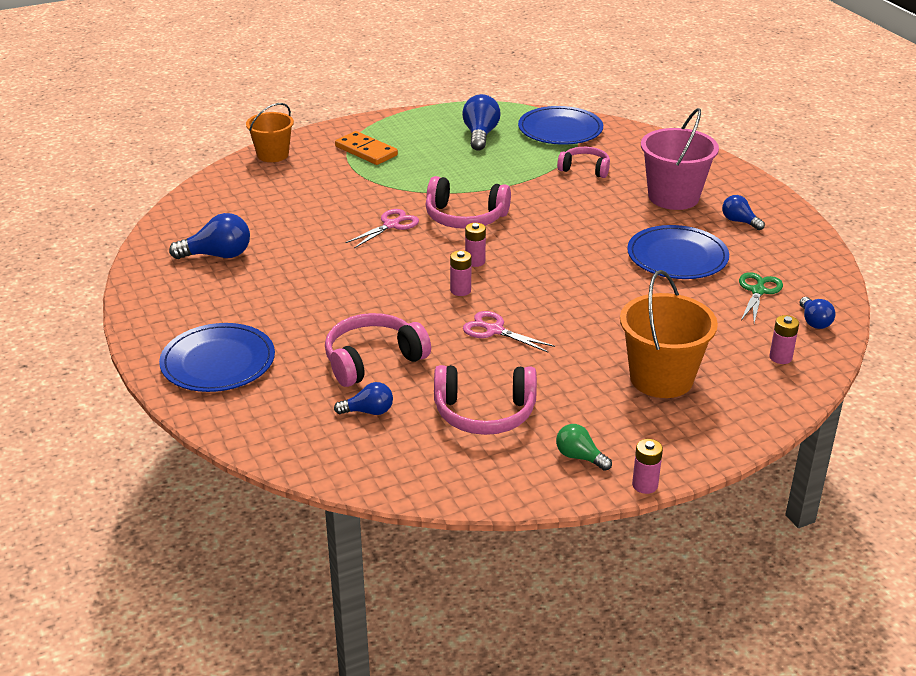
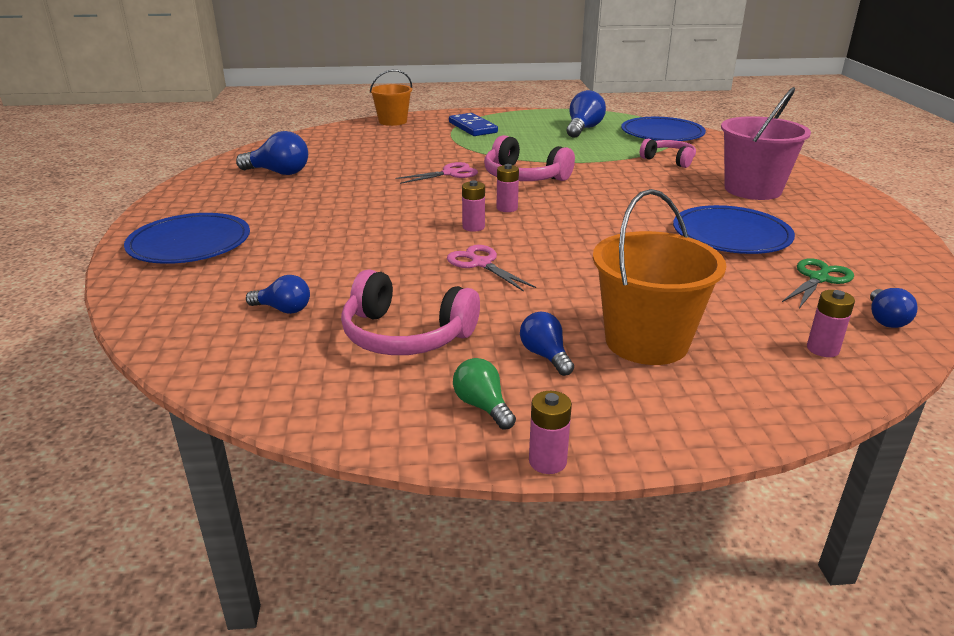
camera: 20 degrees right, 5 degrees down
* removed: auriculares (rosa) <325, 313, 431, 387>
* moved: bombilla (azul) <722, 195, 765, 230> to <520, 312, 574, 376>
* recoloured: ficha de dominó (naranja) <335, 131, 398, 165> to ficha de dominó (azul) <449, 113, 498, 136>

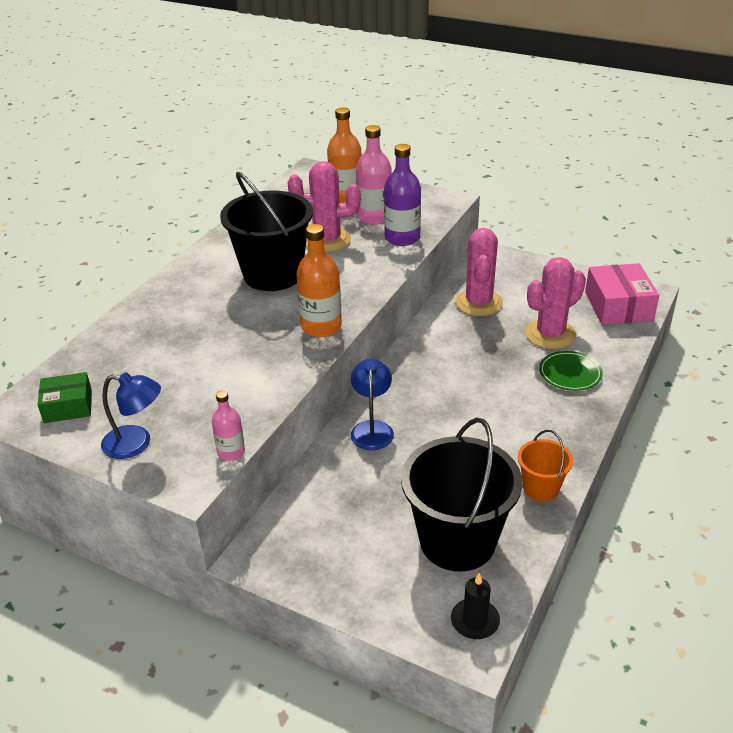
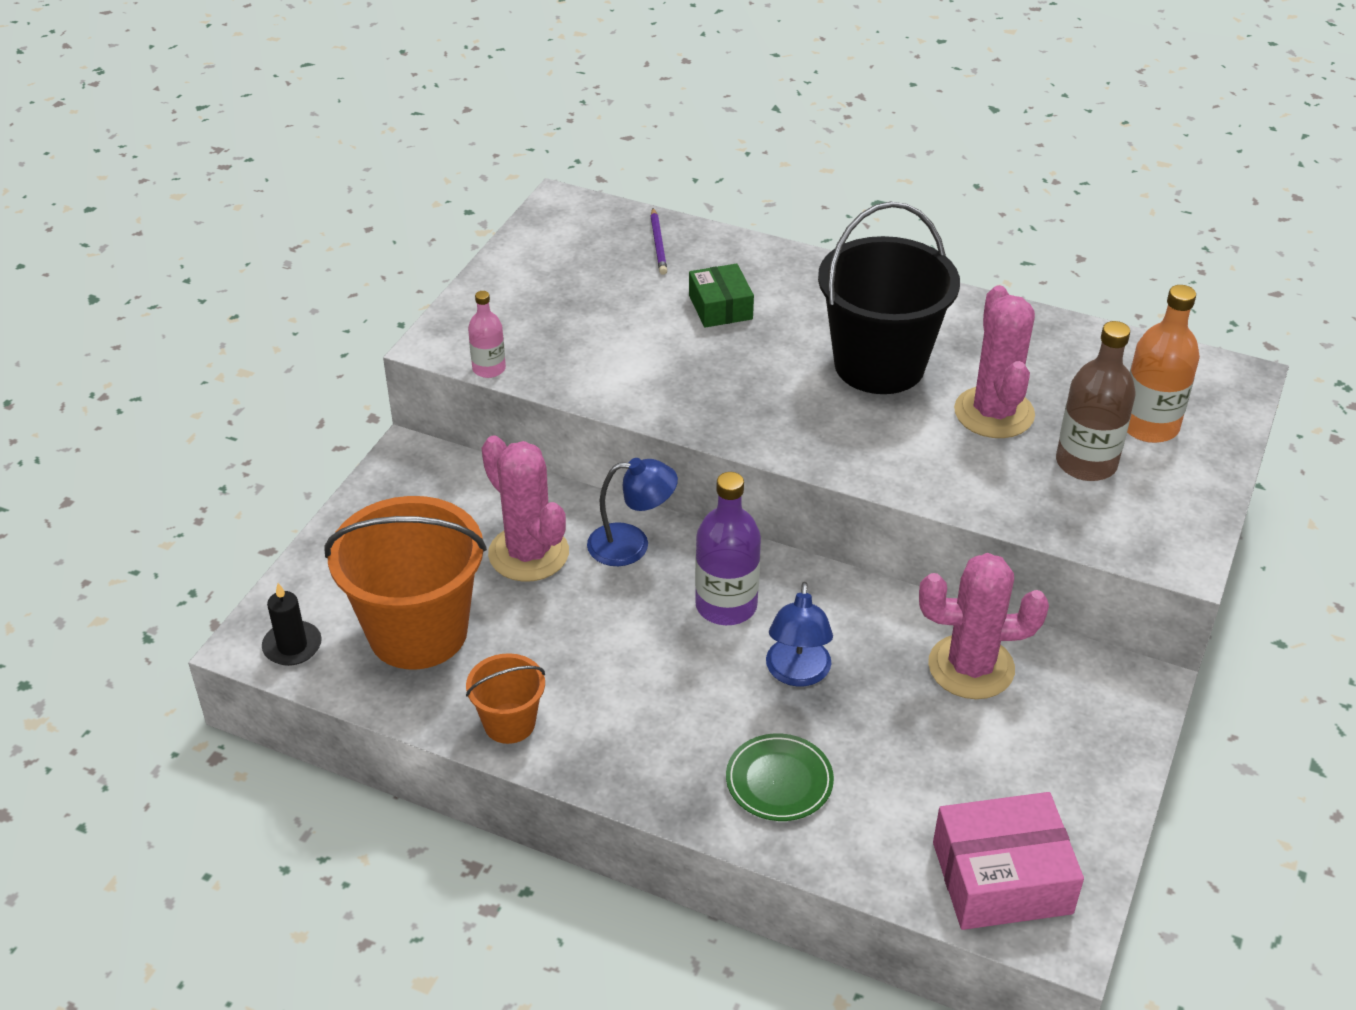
camera: 85 degrees right, 5 degrees up
* removed: botella (naranja) <296, 224, 342, 337>
* added: lápiz (morado) <650, 208, 667, 275>
* moved: caja (verde) <37, 372, 92, 423> to <689, 263, 754, 328>
* moved: lámpara (azul) <101, 372, 161, 459> to <766, 582, 833, 686>
* moved: botella (morado) <384, 144, 421, 246> to <695, 472, 761, 625>
* moved: cactus (rosa) <525, 257, 586, 349> to <481, 436, 569, 582>
* recoloured: botella (rosa) <356, 125, 391, 225> to botella (marrón) <1056, 321, 1136, 481>
* recoloured: balde (negro) <401, 417, 522, 572> to balde (naranja) <324, 496, 487, 670>

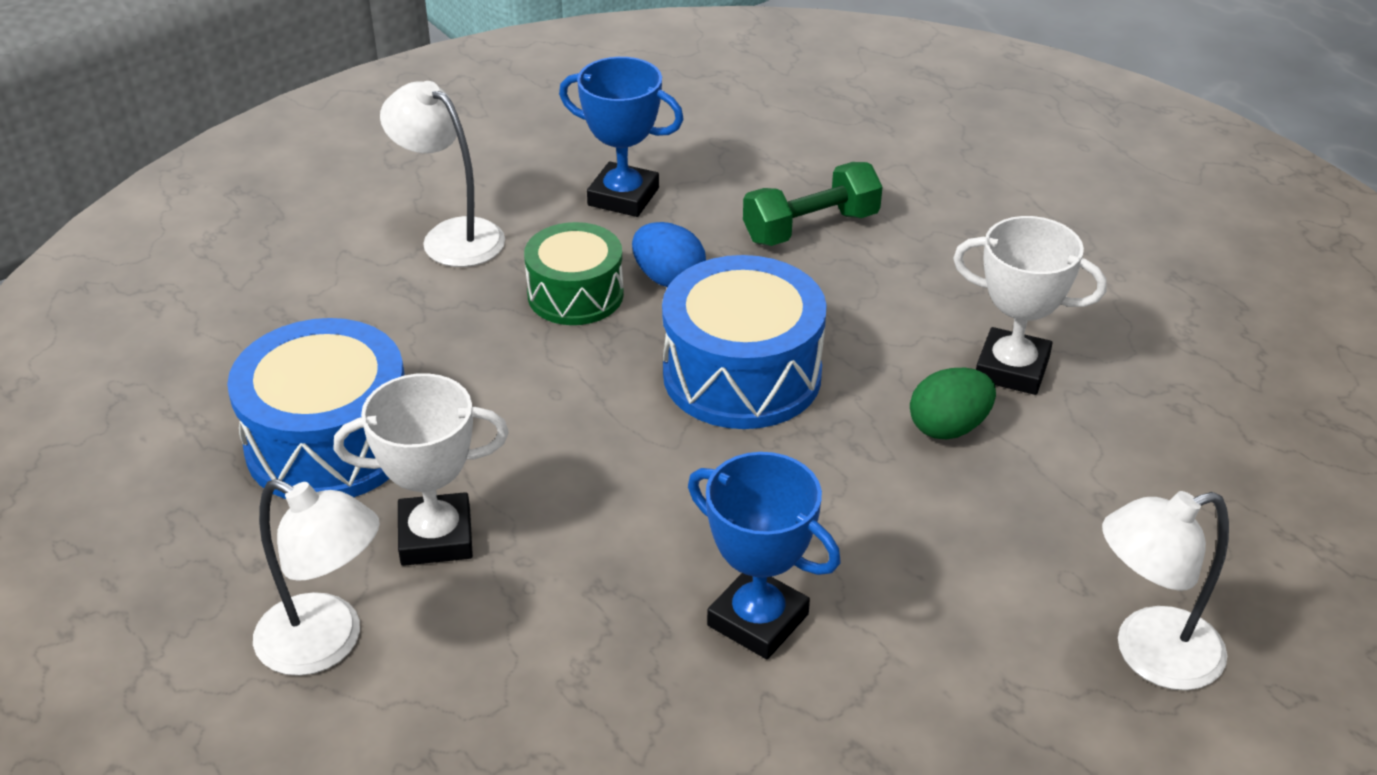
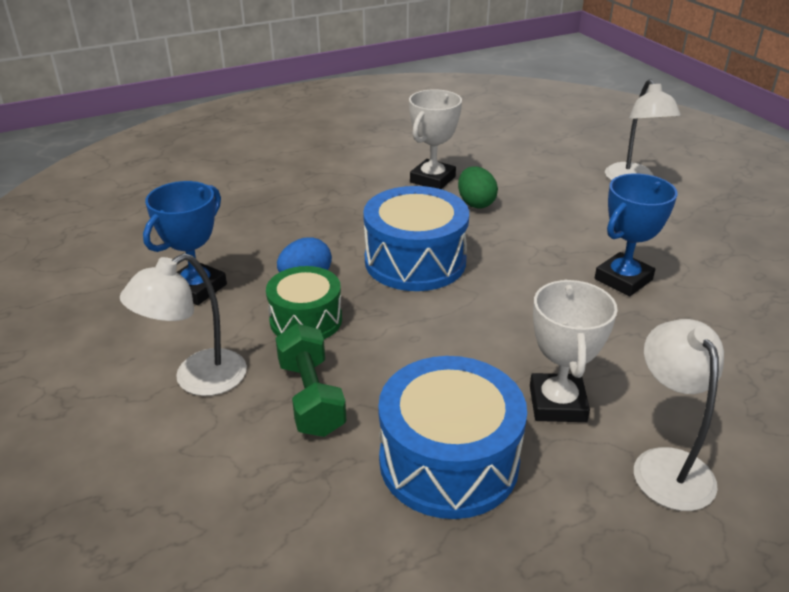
camera: 80 degrees left, 5 degrees down
* moved: mancuerna (verde) <743, 162, 882, 246> to <276, 323, 346, 437>
* turned: lámpara (blanco) <253, 479, 380, 676> = <634, 319, 724, 511> 45 degrees counterclockwise

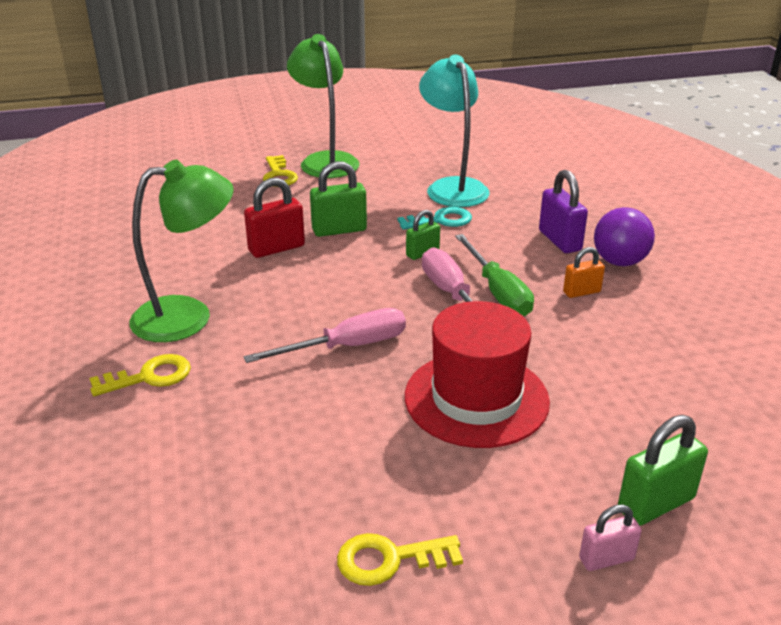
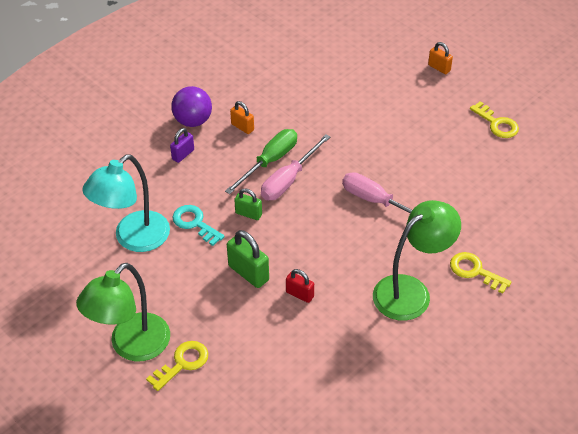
camera: 120 degrees left, 15 degrees up
* removed: sombrero (rojo) <405, 301, 550, 448>
* removed: candado (verde) <618, 415, 708, 526>
* recoloured: candado (rosa) <579, 504, 642, 571> to candado (naranja) <428, 42, 453, 74>
* turned: lámpara (verde) <129, 160, 234, 342> = <373, 200, 461, 321> 105 degrees clockwise
* resized: candado (rojo) <244, 178, 305, 258> = <286, 269, 314, 303> x0.62
* resized: candado (morado) <539, 170, 588, 253> = <170, 128, 194, 163> x0.62

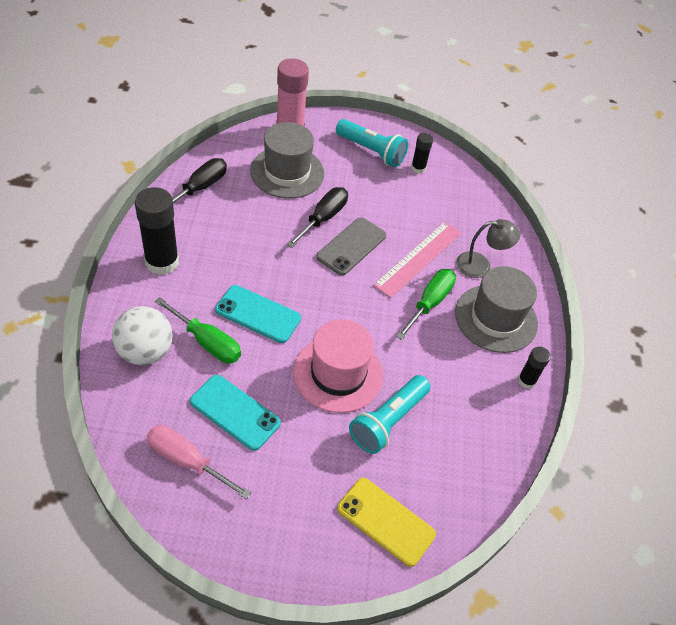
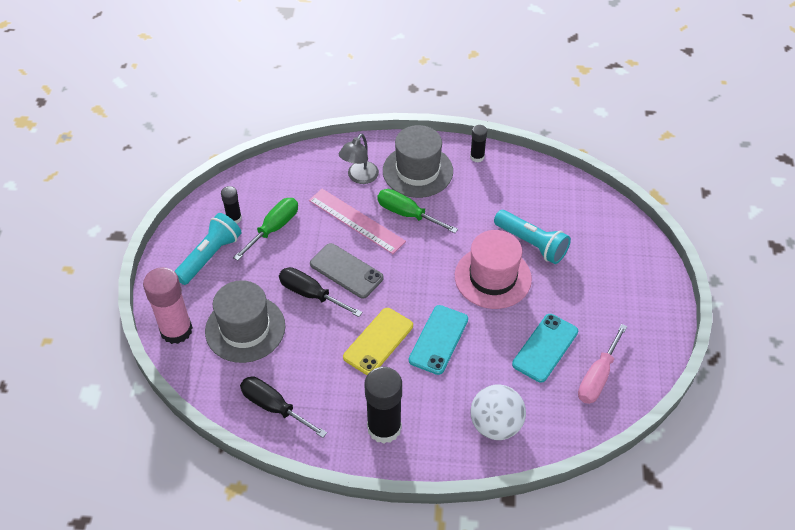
camera: 85 degrees left, 0 degrees up
* moved: destornillador (verde) <155, 297, 241, 363> to <233, 198, 298, 261>
* moved: móvil (amarillo) <337, 478, 436, 567> to <343, 308, 413, 375>
* turned: lámpara (gris) <456, 219, 520, 278> = <339, 134, 379, 184> 150 degrees counterclockwise

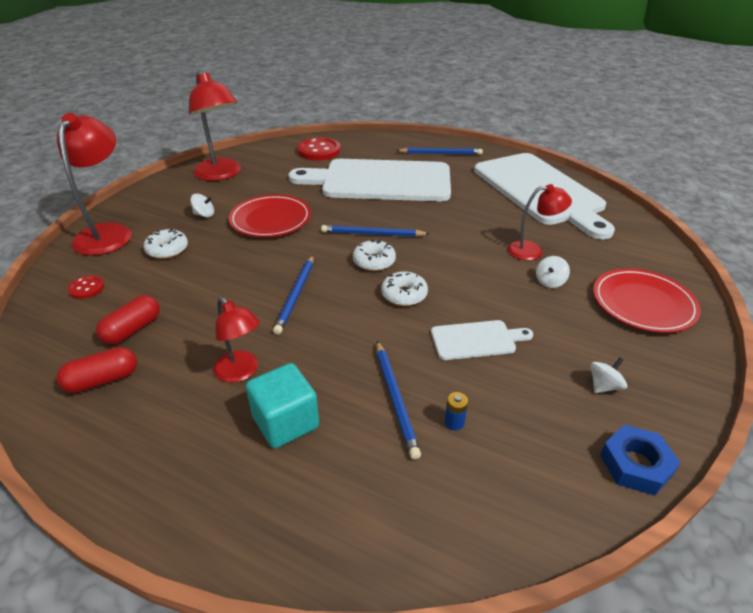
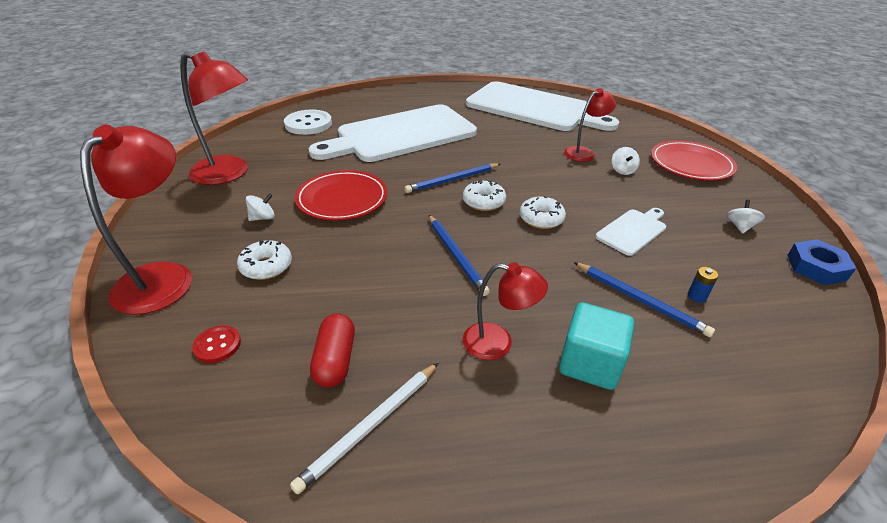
camera: 35 degrees left, 0 degrees up
* removed: lápiz (azul) <396, 148, 483, 155>
* replaced: cápsula (rojo) <56, 347, 137, 393> to lápiz (blanco) <290, 363, 438, 494>
* recoloured: botón (rojo) <297, 138, 340, 161> to botón (blanco) <284, 110, 332, 135>
* turned: lámpara (rojo) <57, 113, 132, 256> = <80, 125, 192, 315> 45 degrees clockwise

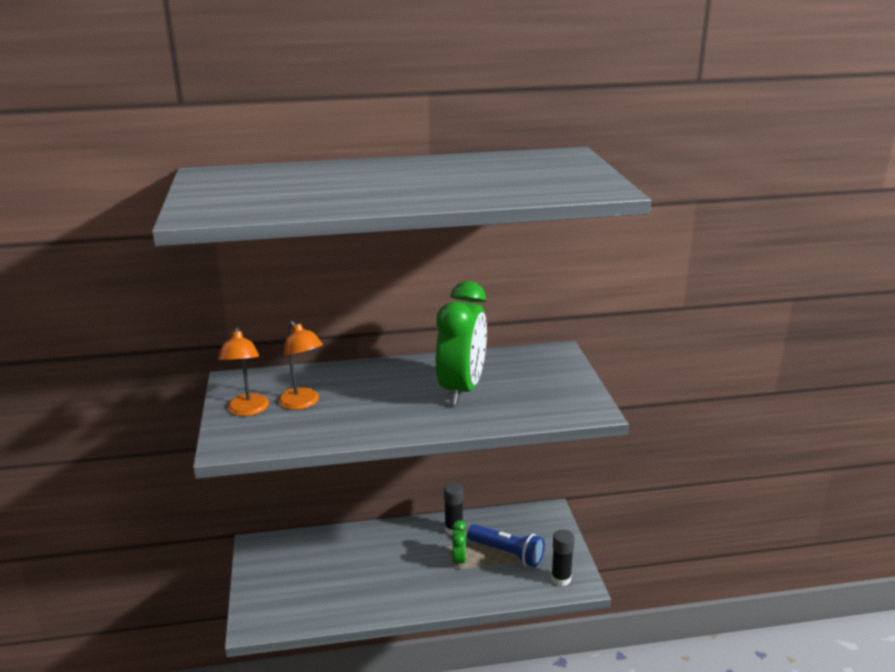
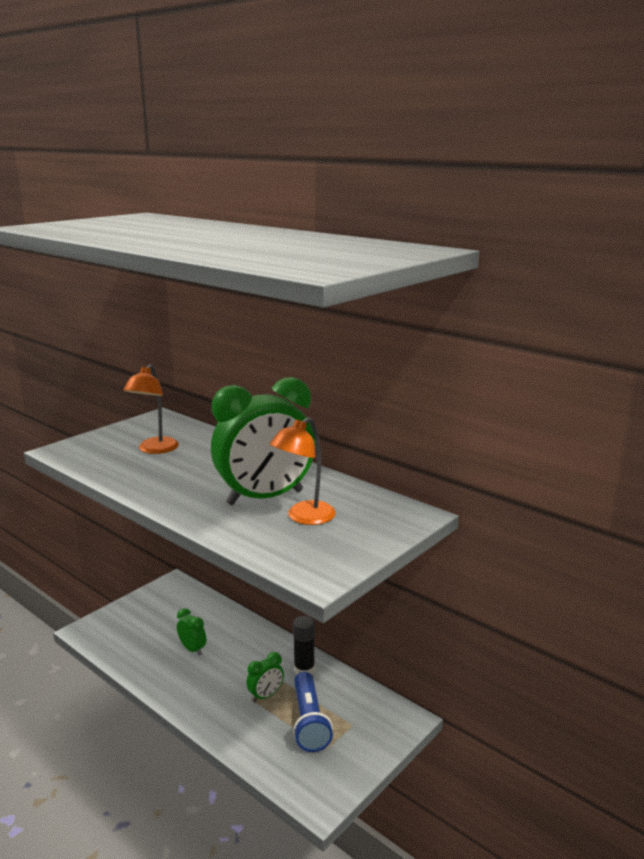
camera: 50 degrees right, 5 degrees down
* removed: barra de pegamento (negro) <551, 529, 575, 586>
* added: despertador (verde) <177, 608, 206, 656>
* moved: lámpara (naranja) <218, 327, 269, 416> to <270, 417, 336, 525>

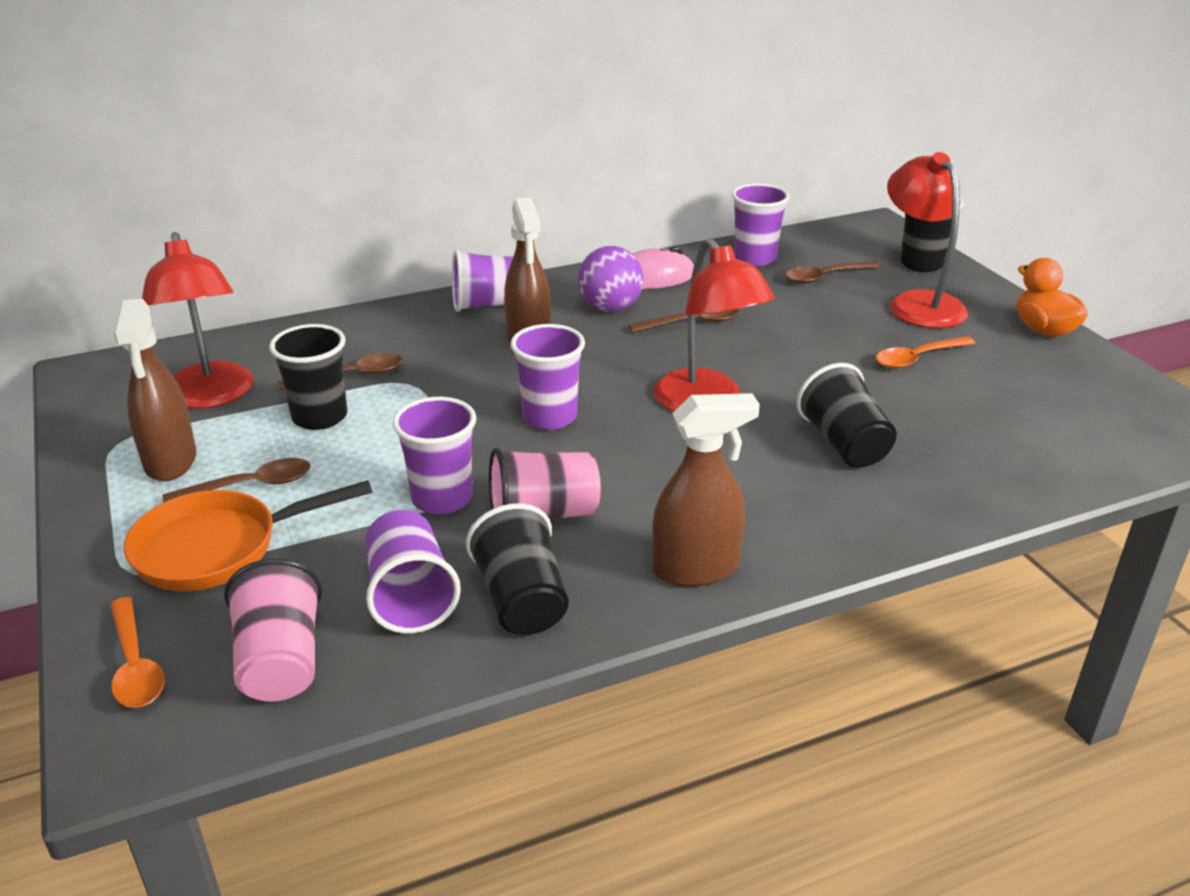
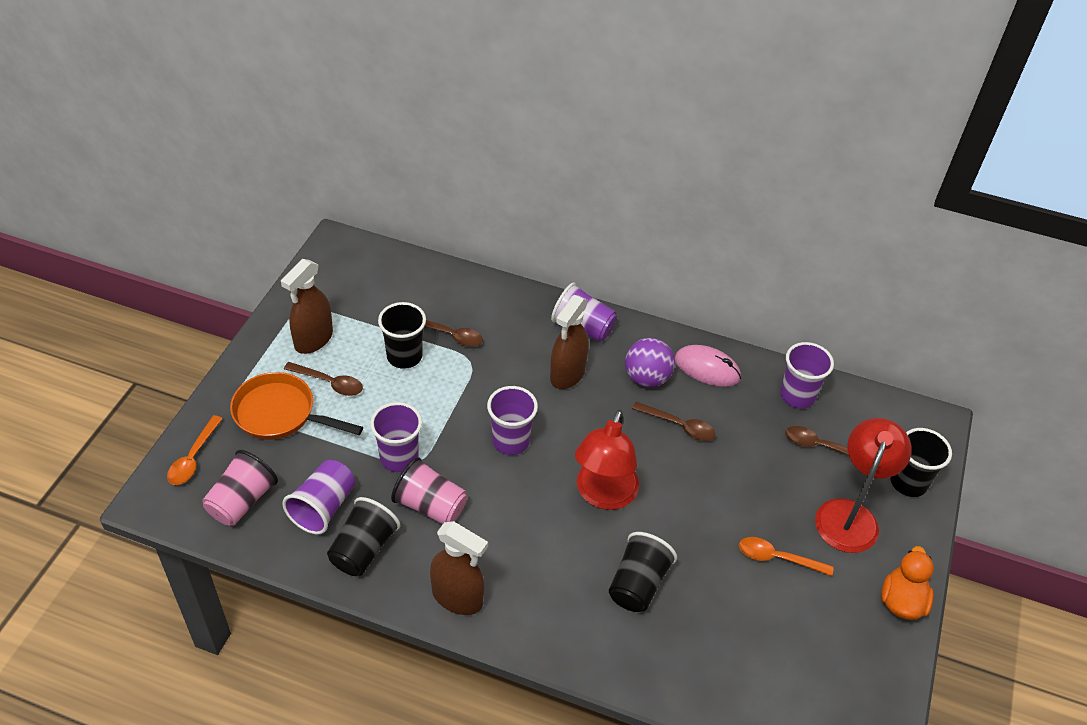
camera: 40 degrees right, 15 degrees up
* removed: lámpara (rojo) <142, 232, 254, 409>

